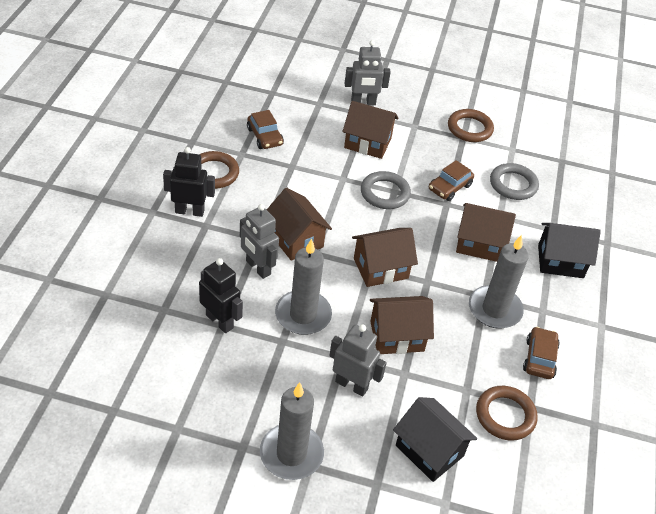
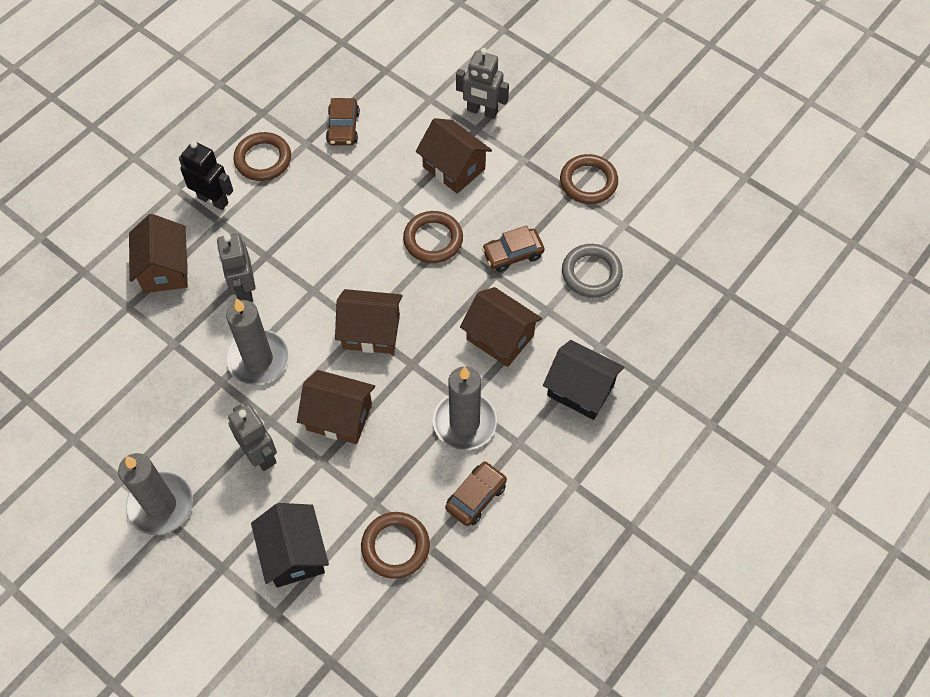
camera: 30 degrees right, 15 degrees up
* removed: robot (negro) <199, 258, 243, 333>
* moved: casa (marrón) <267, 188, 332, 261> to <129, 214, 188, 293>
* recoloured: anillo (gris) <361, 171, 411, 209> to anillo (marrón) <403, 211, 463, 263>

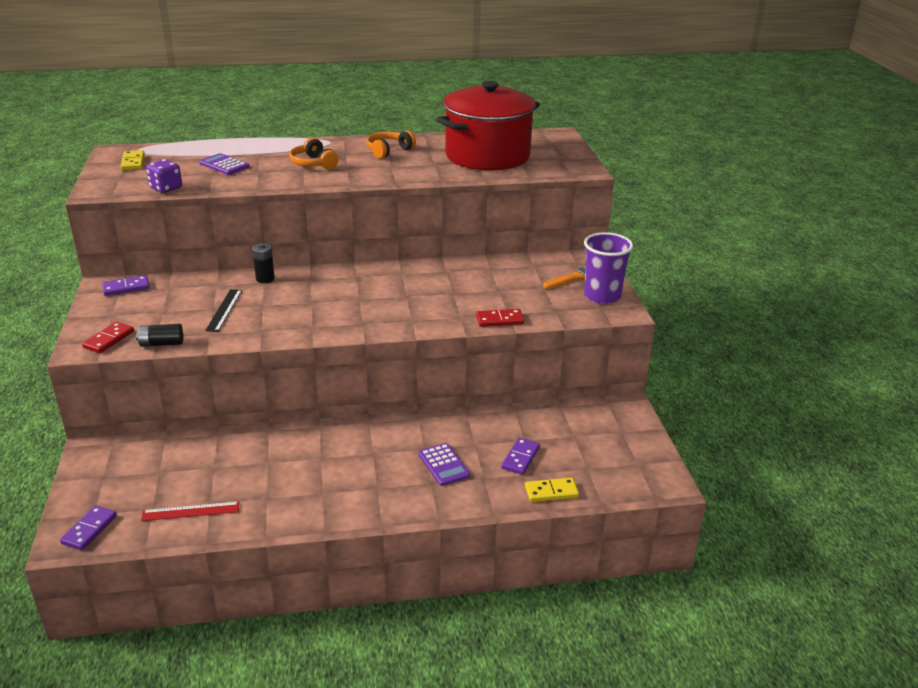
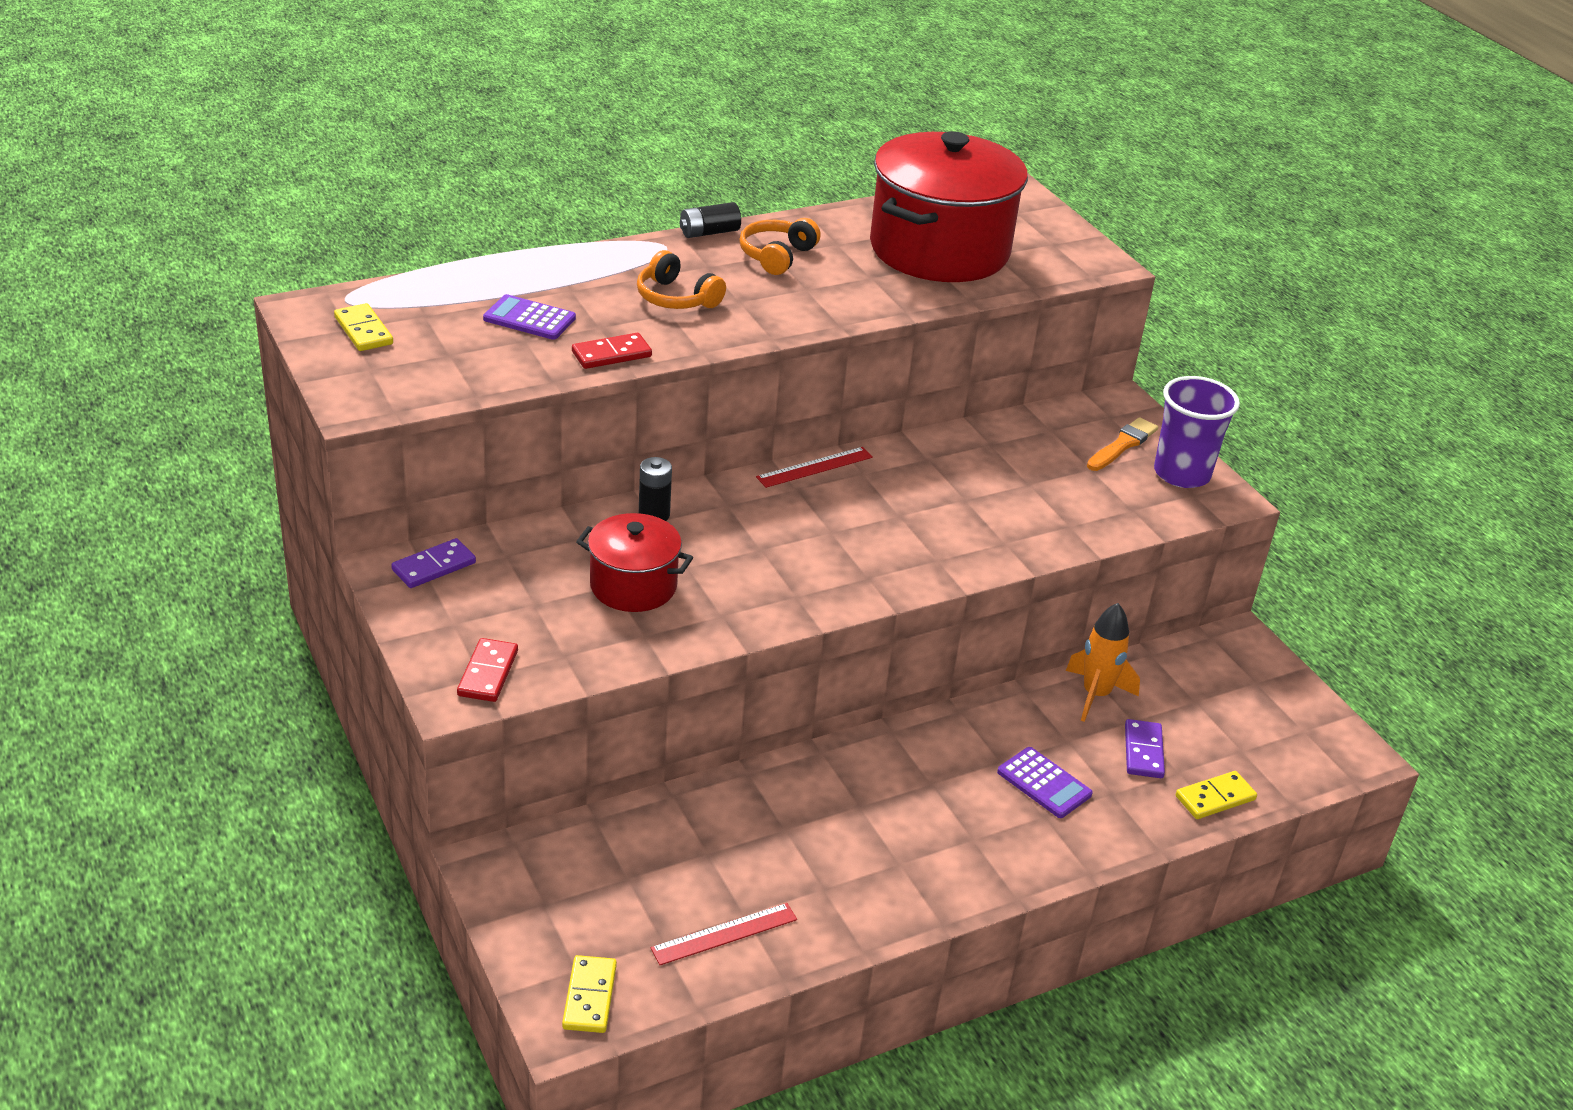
camera: 20 degrees left, 5 degrees up
* removed: dado (morado) <146, 159, 182, 193>
* added: regla (rojo) <756, 447, 873, 488>
* added: cohete (naranja) <1066, 603, 1140, 722>
* moved: pila (negro) <136, 324, 183, 347> to <680, 202, 741, 238>
* moved: ficha de dominó (rojo) <476, 309, 524, 327> to <572, 333, 652, 369>
* replaced: regla (negro) <205, 289, 242, 332> to olla (rojo) <576, 513, 693, 612>
* recoloured: ficha de dominó (morado) <60, 505, 117, 550> to ficha de dominó (amarillo) <562, 955, 617, 1033>

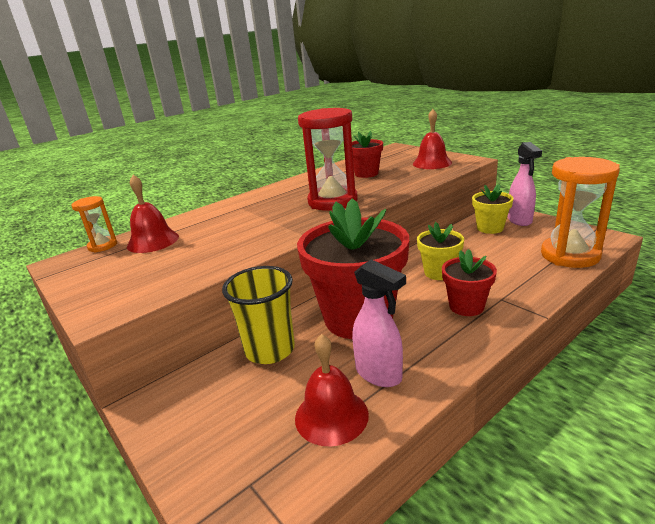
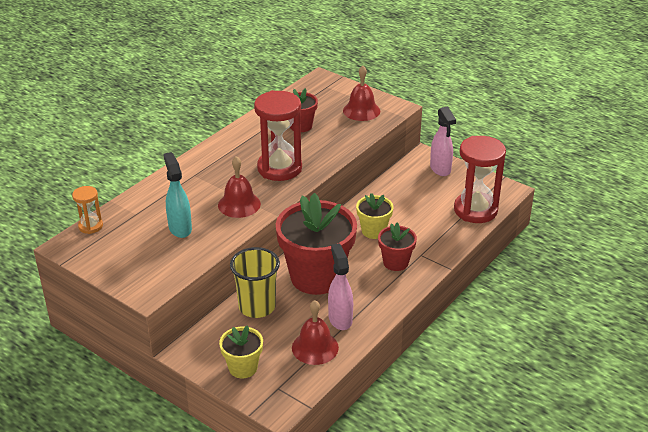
camera: 15 degrees left, 10 degrees up
* added: pulverizador (turquesa) <163, 152, 192, 238>
* moved: campana (rojo) <127, 175, 179, 253> to <218, 156, 261, 218>
* moved: maceta (amarillo) <472, 184, 514, 234> to <219, 325, 263, 378>
* recoloured: reloj de arena (naranja) <541, 157, 620, 268> to reloj de arena (rojo) <454, 136, 506, 223>
* turned: pulverizador (rosa) <352, 259, 406, 387> = <328, 243, 353, 330> 135 degrees counterclockwise

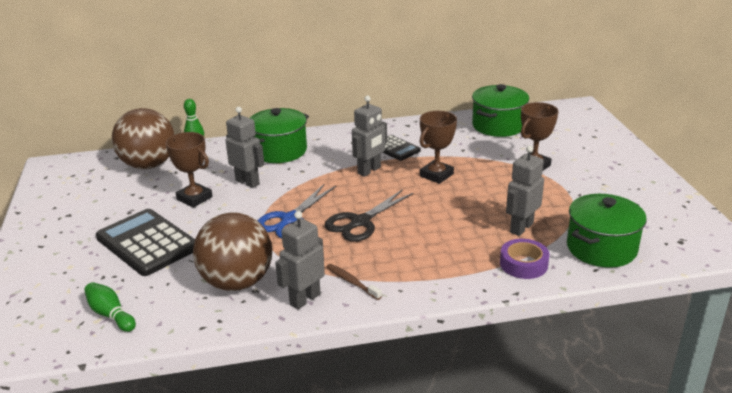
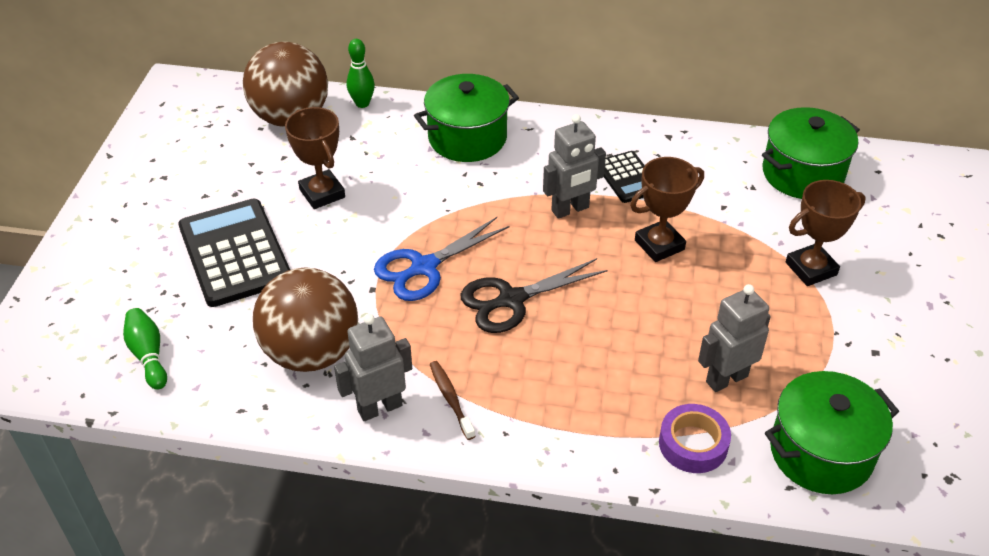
camera: 20 degrees right, 15 degrees up
* removed: robot (gris) <225, 107, 264, 188>

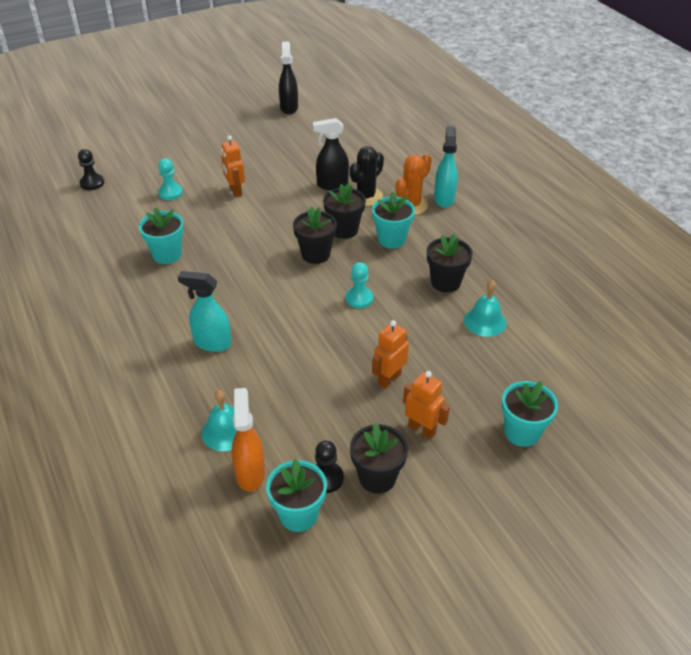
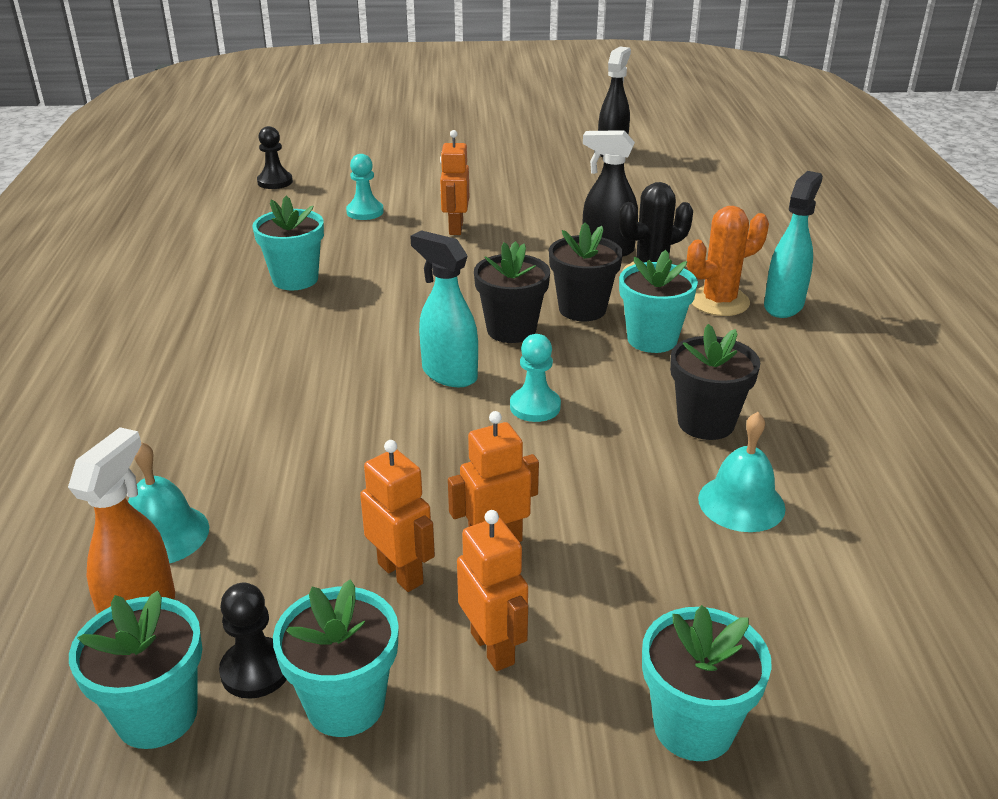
camera: 25 degrees right, 10 degrees down
* added: robot (naranja) <360, 440, 435, 592>
* moved: pulverizador (turquesa) <178, 271, 232, 352> to <410, 230, 478, 387>
* recoloured: maceta (negro) <350, 423, 408, 493> to maceta (turquesa) <273, 579, 399, 737>

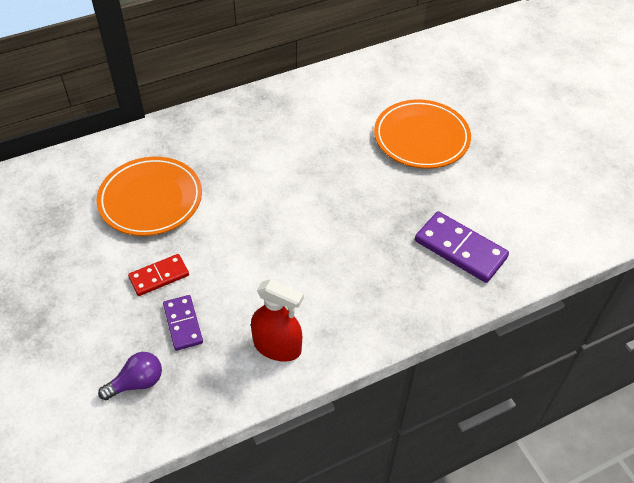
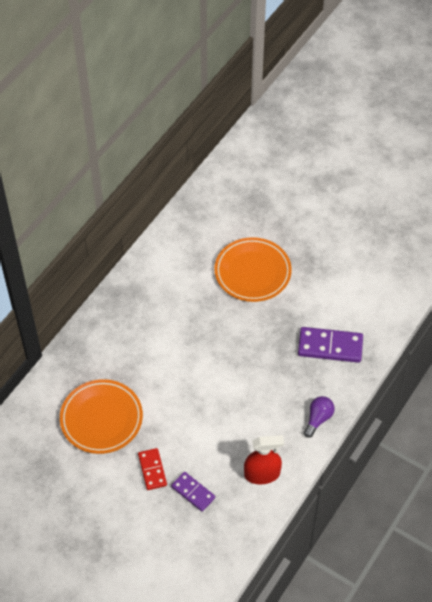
camera: 30 degrees left, 5 degrees up
* moved: bombilla (morado) <98, 352, 162, 400> to <304, 396, 335, 438>
* turned: ficha de dominó (rojo) <128, 254, 189, 296> = <138, 448, 167, 490> 45 degrees counterclockwise

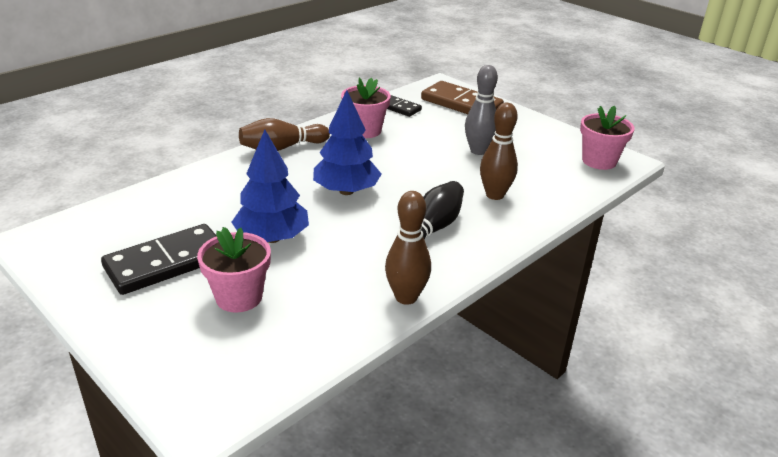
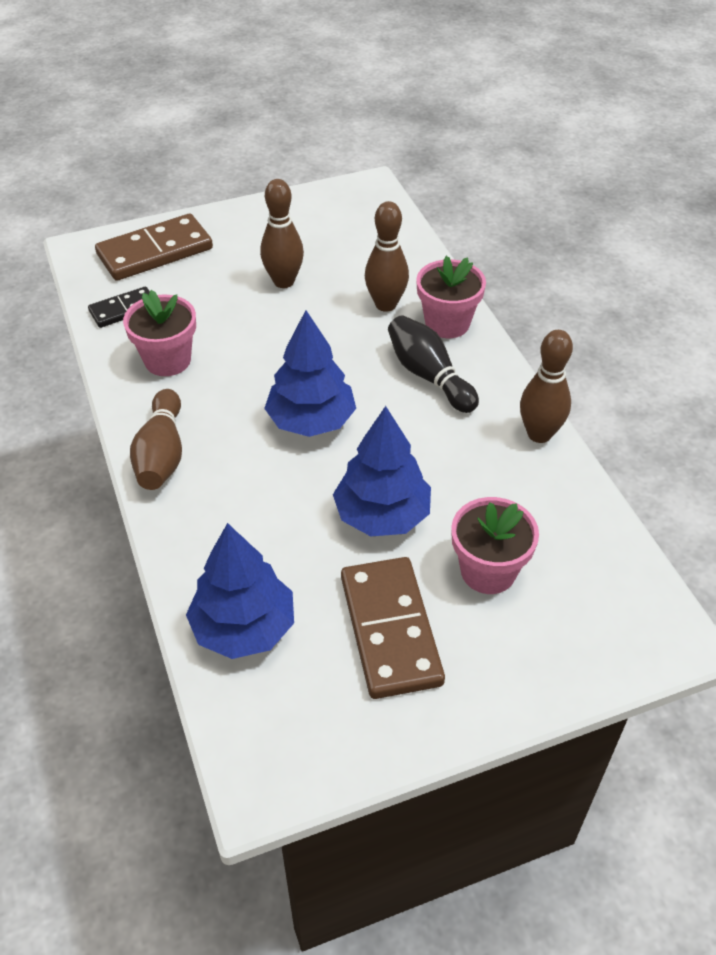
camera: 65 degrees left, 15 degrees up
* added: árbol (azul) <186, 523, 294, 659>
* moved: maceta (rosa) <580, 106, 635, 170> to <416, 256, 486, 338>
* recoloured: ficha de dominó (negro) <101, 224, 216, 295> to ficha de dominó (marrón) <341, 557, 445, 699>
* recoloured: bolo (gris) <465, 65, 498, 155> to bolo (marrón) <260, 179, 304, 288>

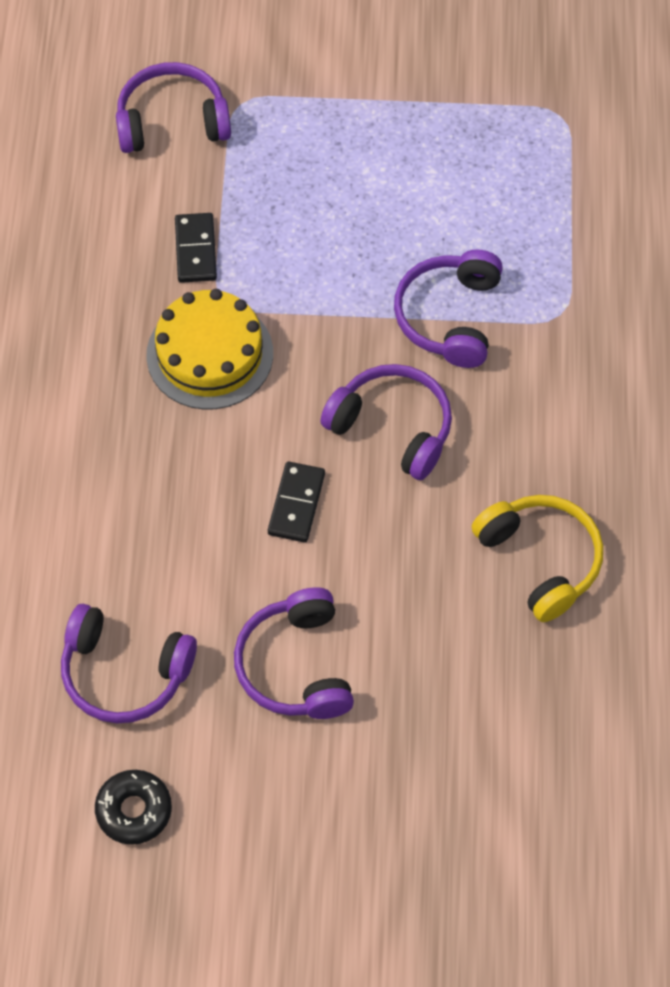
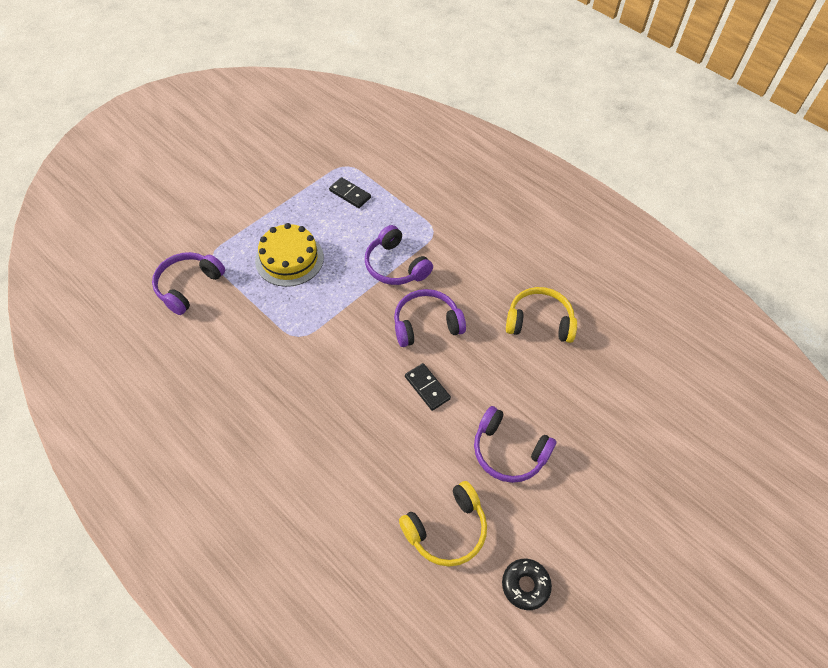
camera: 50 degrees left, 5 degrees down
* moved: tarta (amarillo) <146, 289, 273, 410> to <255, 223, 324, 287>
* moved: ficha de dominó (negro) <175, 213, 217, 283> to <329, 177, 371, 208>
* recoloured: auriculares (morado) <61, 604, 197, 723> to auriculares (amarillo) <399, 481, 487, 567>

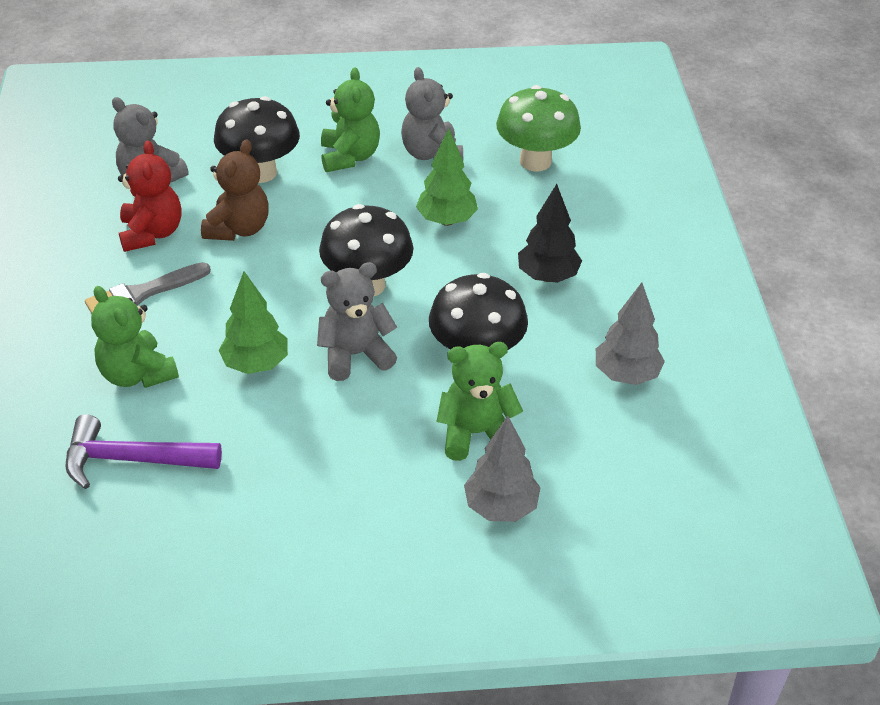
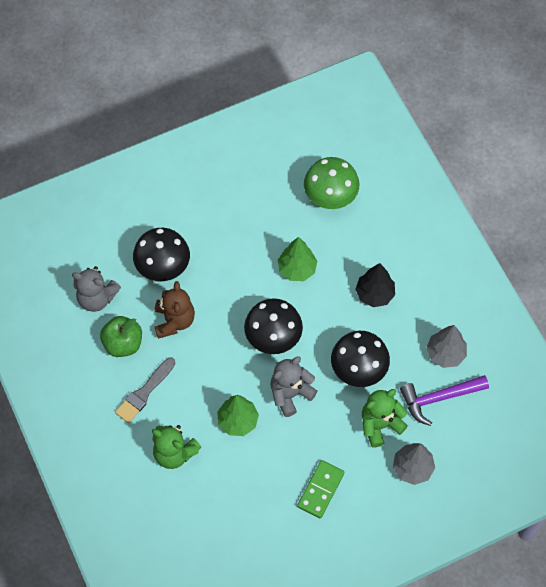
camera: 20 degrees left, 20 degrees up
* removed: osito (verde) <321, 67, 380, 172>
* removed: osito (gris) <401, 67, 463, 160>
* added: ficha de dominó (verde) <297, 460, 344, 518>
* moved: martillo (morado) <65, 414, 222, 489> to <400, 375, 489, 426>
* replaced: osito (rojo) <118, 140, 181, 252> to manzana (verde) <100, 316, 142, 357>

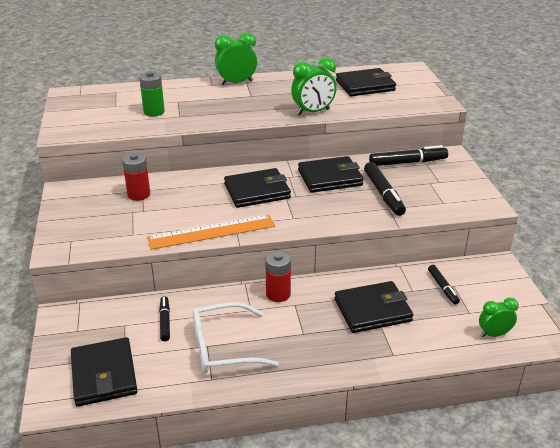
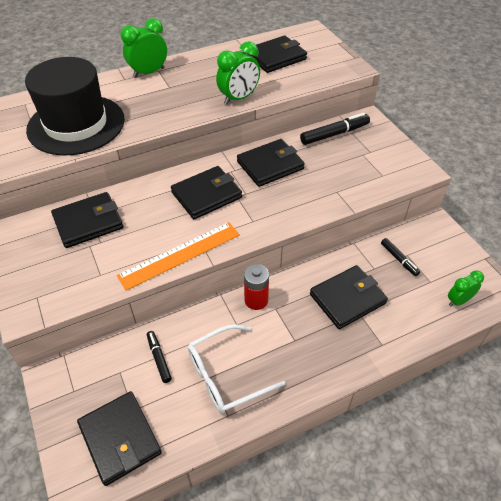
camera: 15 degrees left, 15 degrees up
* removed: rotulador (negro) <364, 162, 406, 216>
* replaced: pila (rojo) <122, 153, 150, 201> to cartera (negro) <51, 192, 123, 248>
* replaced: pila (verde) <139, 71, 165, 117> to sombrero (negro) <25, 57, 125, 155>

